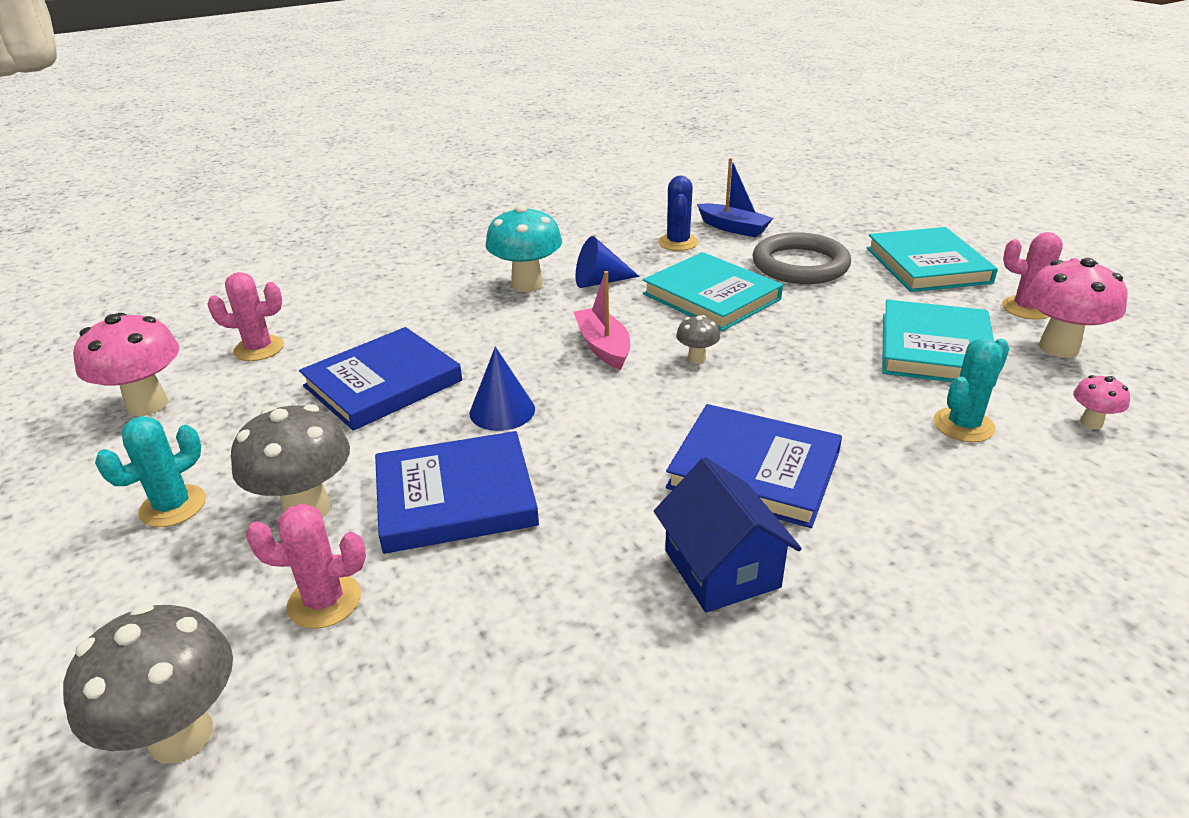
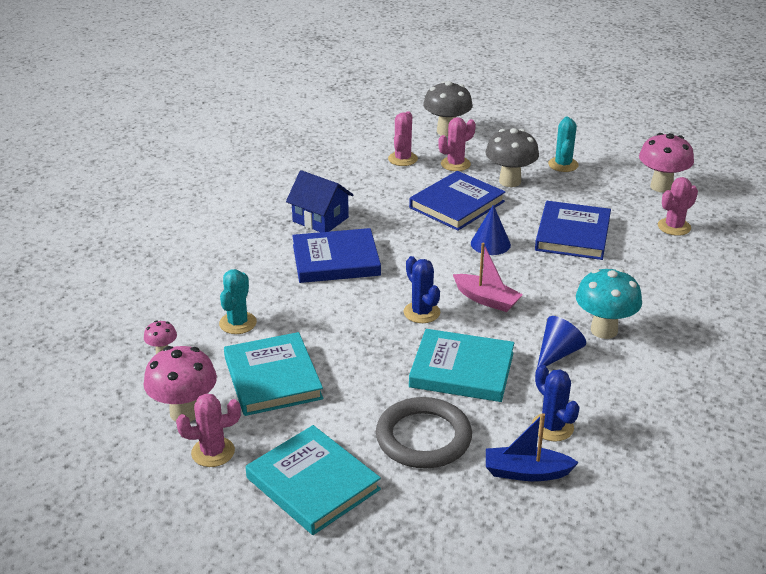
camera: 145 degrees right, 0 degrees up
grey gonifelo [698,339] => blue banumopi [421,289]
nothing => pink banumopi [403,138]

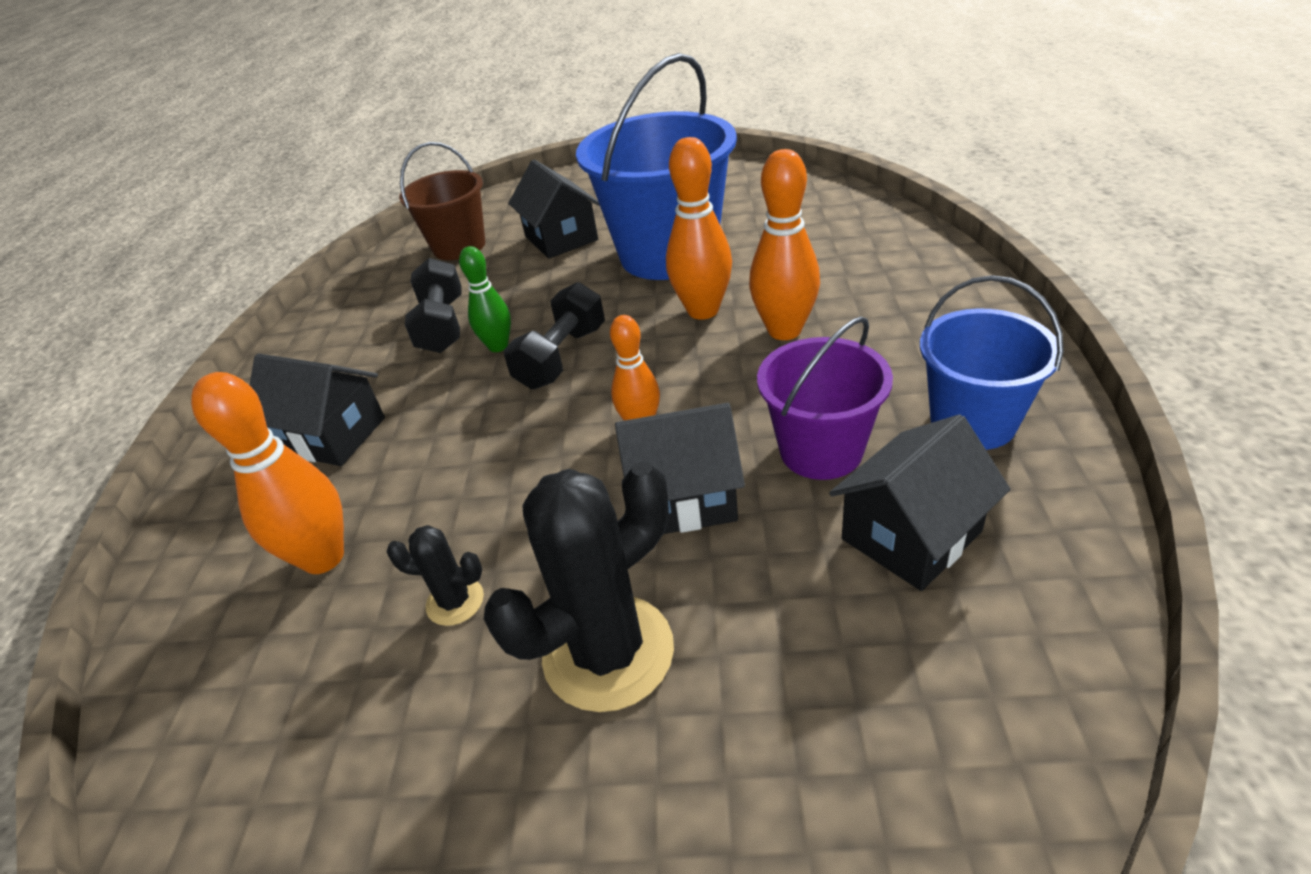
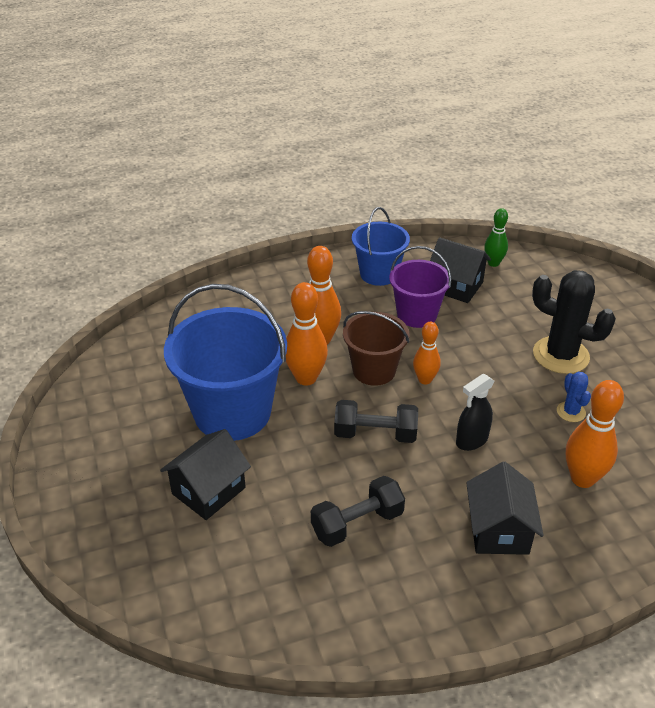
camera: 115 degrees left, 0 degrees up
black banumopi [435,575] => blue banumopi [574,397]
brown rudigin [442,201] => brown rudigin [376,348], move
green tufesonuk [485,299] => green tufesonuk [496,237], move
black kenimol [680,468] => nothing
nothing => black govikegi [475,412]

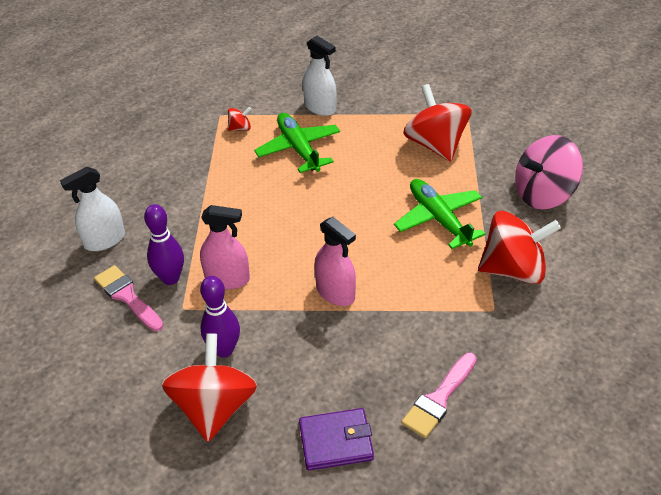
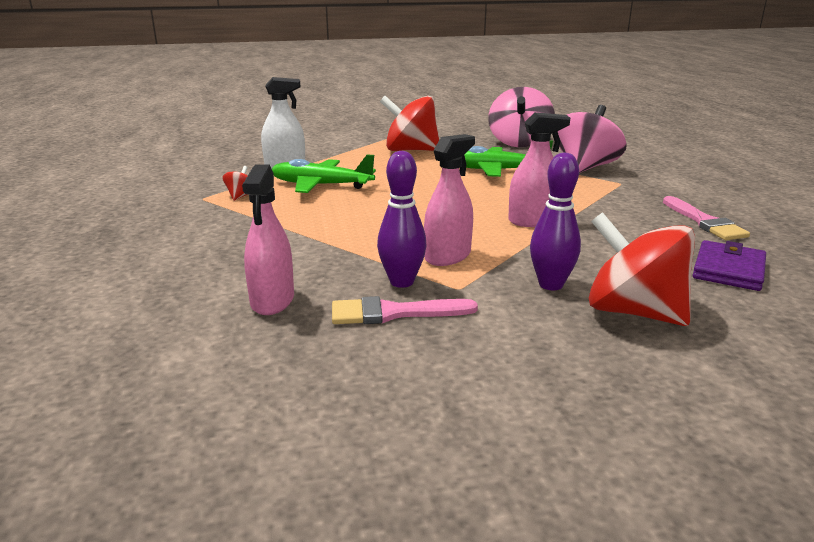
camera: 55 degrees left, 20 degrees down
white govikegi [92,208] => pink govikegi [268,239]
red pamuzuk [519,247] => pink pamuzuk [592,139]

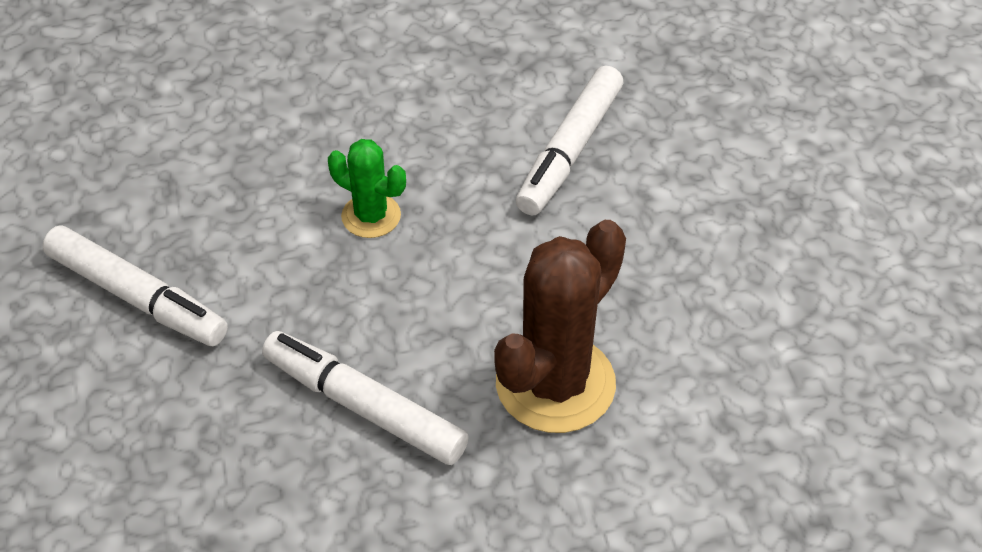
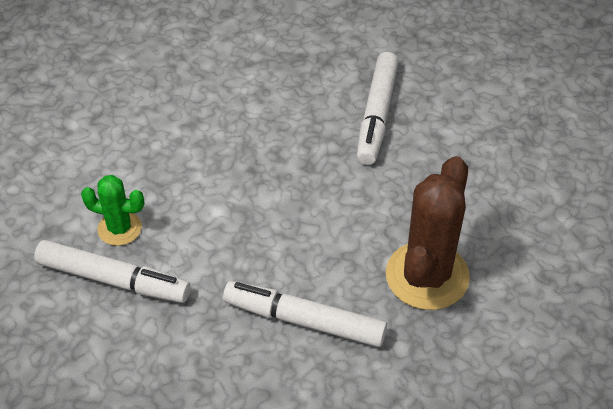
camera: 15 degrees left, 0 degrees up
green banumopi [367,188] => green banumopi [112,210], move

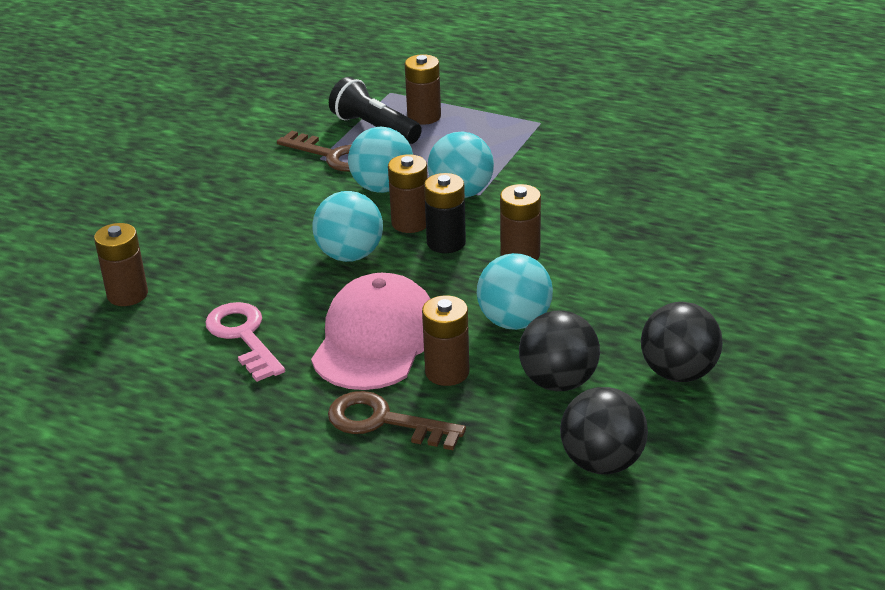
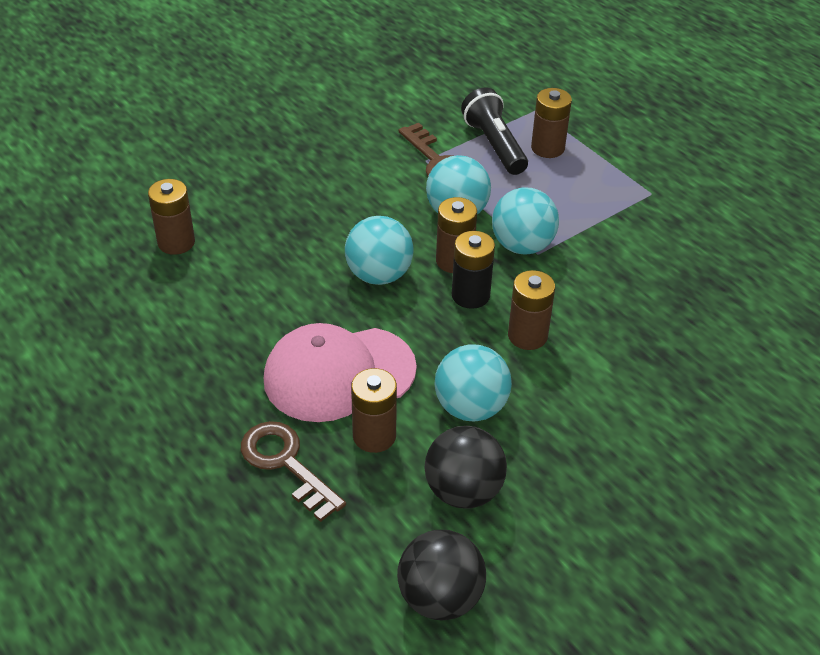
camera: 25 degrees right, 10 degrees up
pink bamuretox [245,342] => nothing
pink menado [370,331] => pink menado [340,372], 150 degrees counterclockwise
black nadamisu [682,342] => nothing

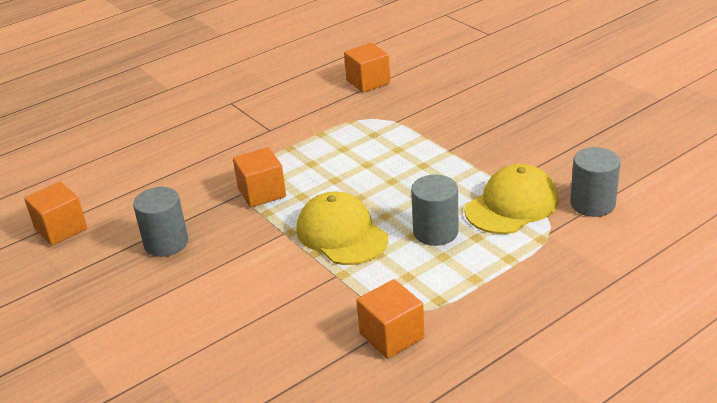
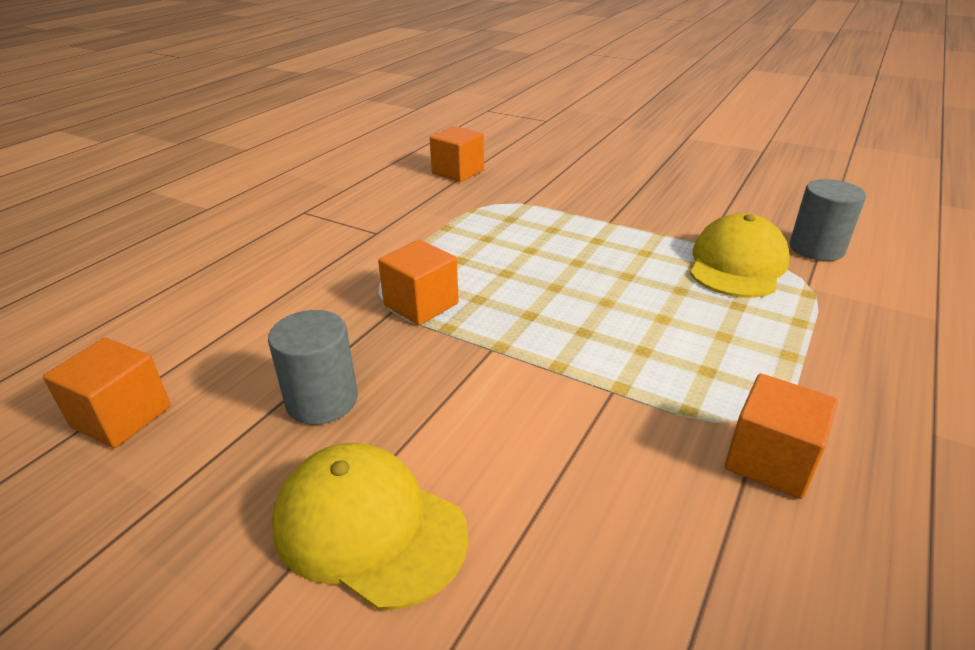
camera: 25 degrees left, 0 degrees up
yellow menado [342,228] => yellow menado [370,527], move
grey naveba [435,210] => nothing

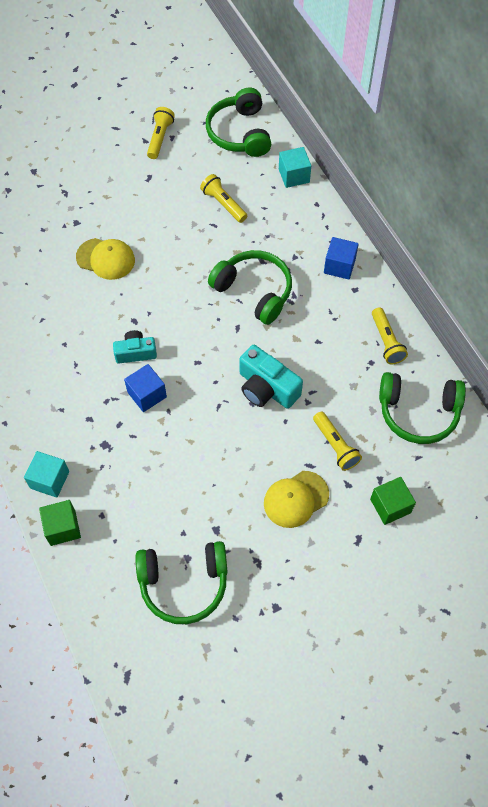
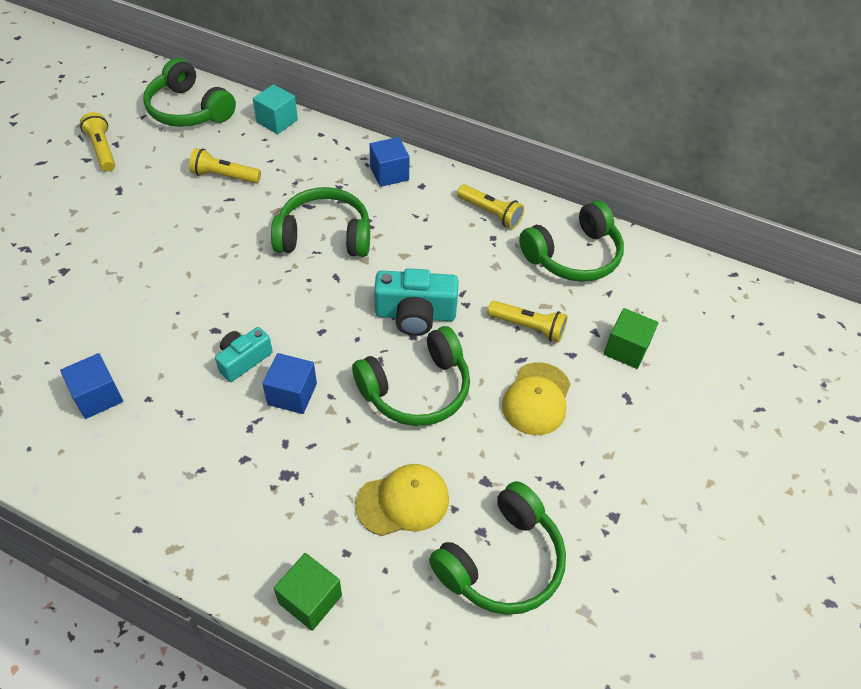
camera: 40 degrees left, 10 degrees down
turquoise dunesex [46,474] => nothing
yellow menado [105,259] => yellow menado [402,500], move
nothing => blue dunesex [91,386]
nothing => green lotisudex [411,376]

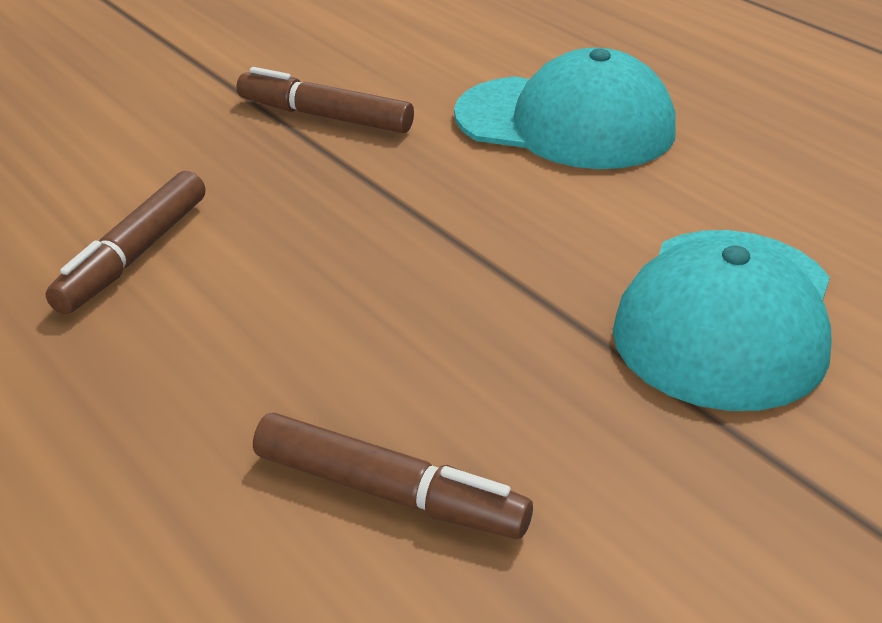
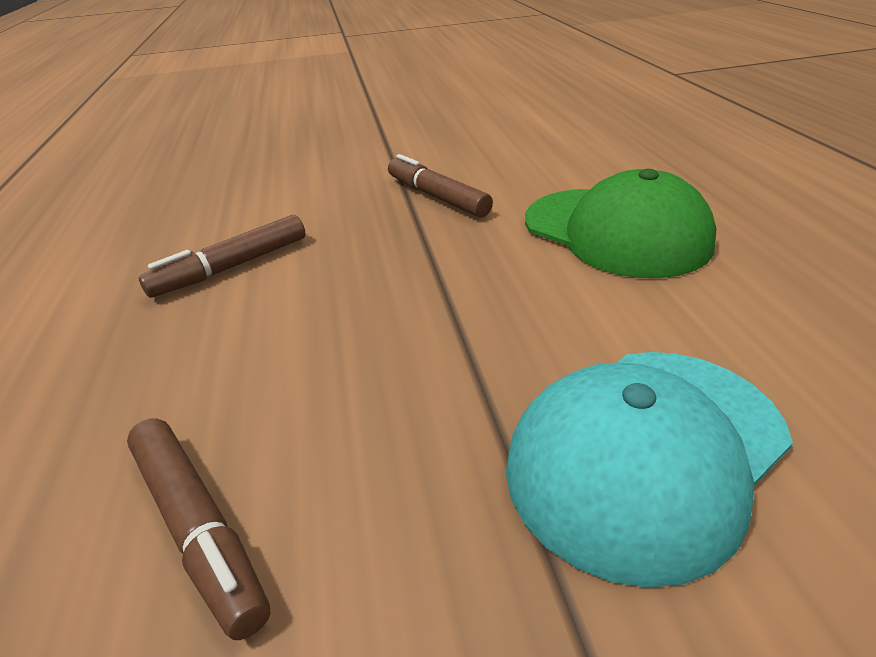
camera: 30 degrees right, 0 degrees up
turquoise menado [565,108] => green menado [620,223]

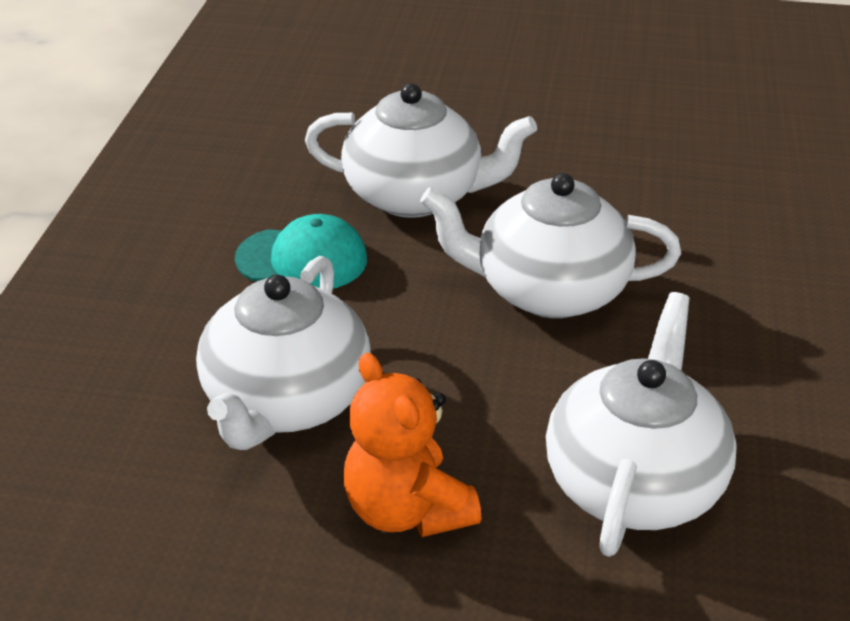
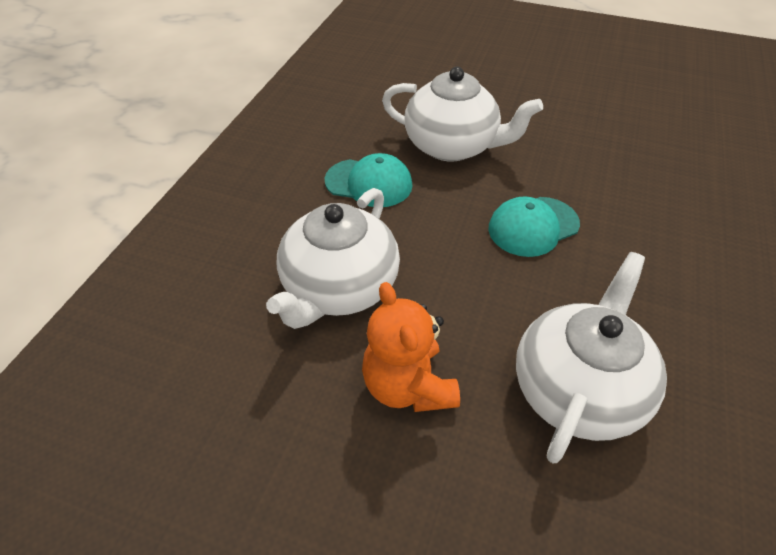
camera: 10 degrees right, 10 degrees up
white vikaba [550,245] => turquoise menado [534,226]

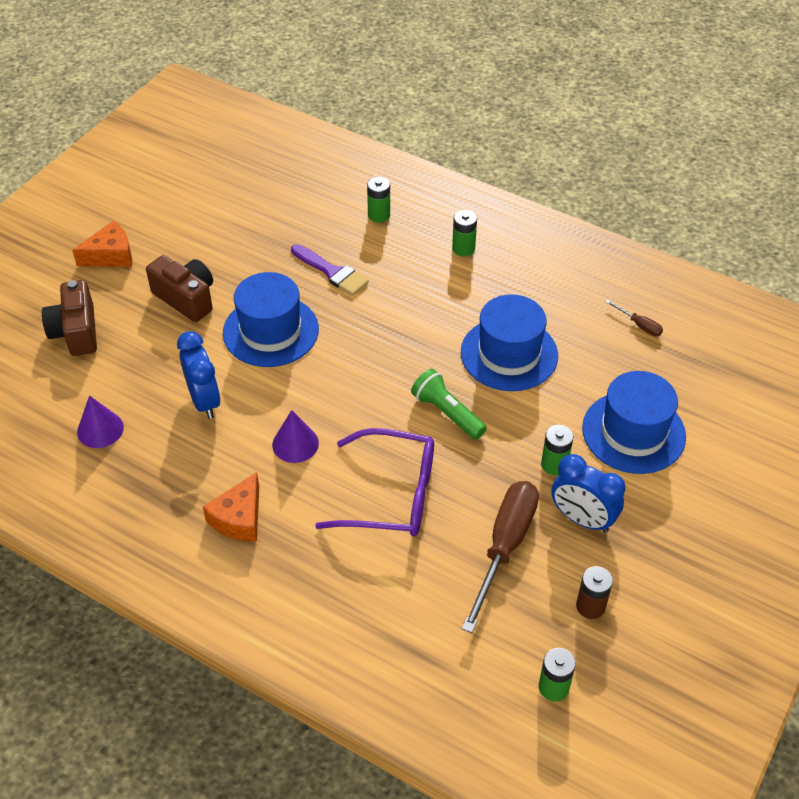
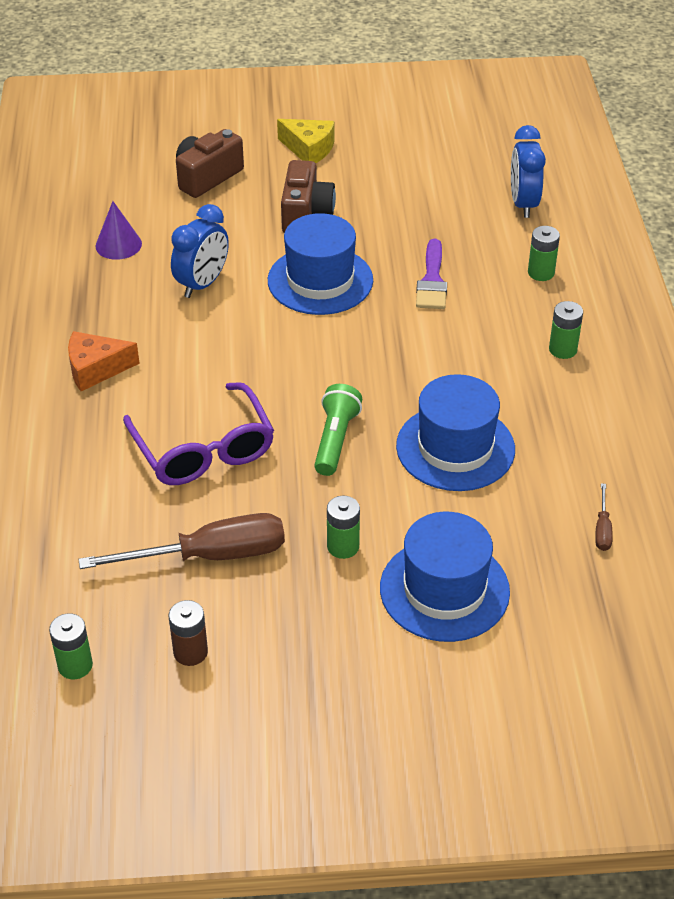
camera: 55 degrees right, 5 degrees down
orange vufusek [102,244] => yellow vufusek [306,141]
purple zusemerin [295,436] => nothing
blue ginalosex [588,493] => blue ginalosex [528,171], move

